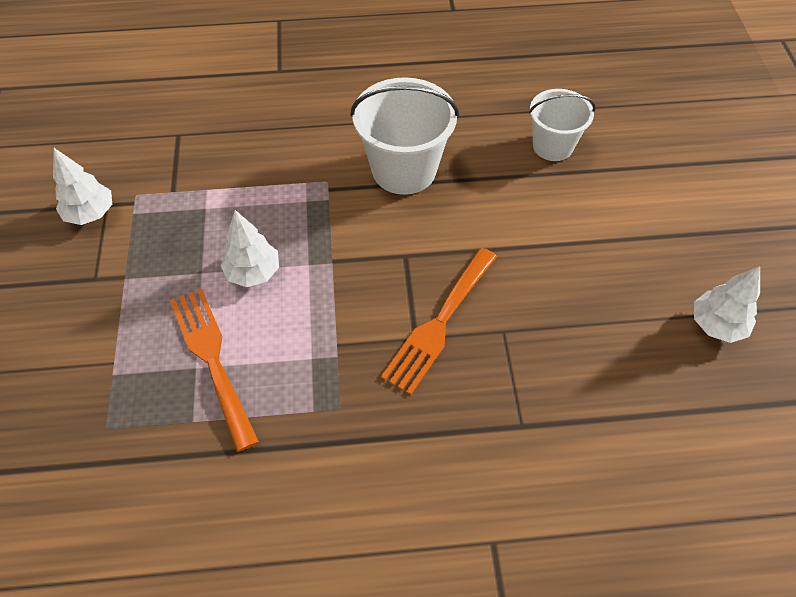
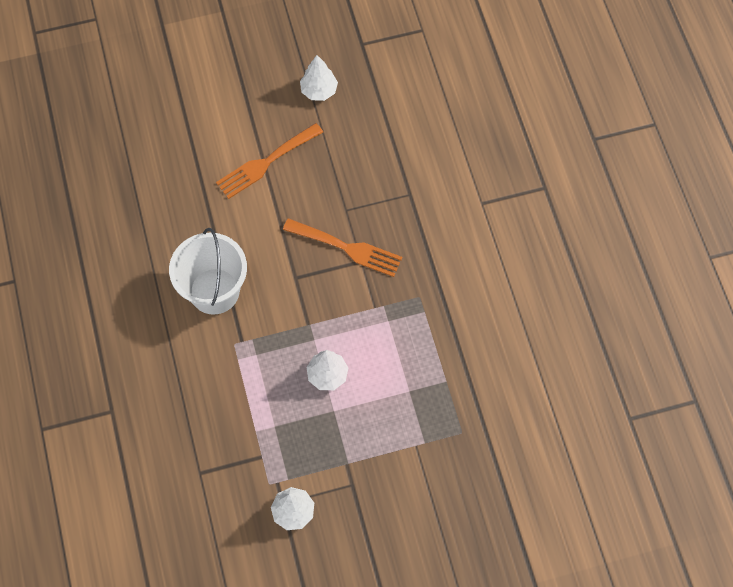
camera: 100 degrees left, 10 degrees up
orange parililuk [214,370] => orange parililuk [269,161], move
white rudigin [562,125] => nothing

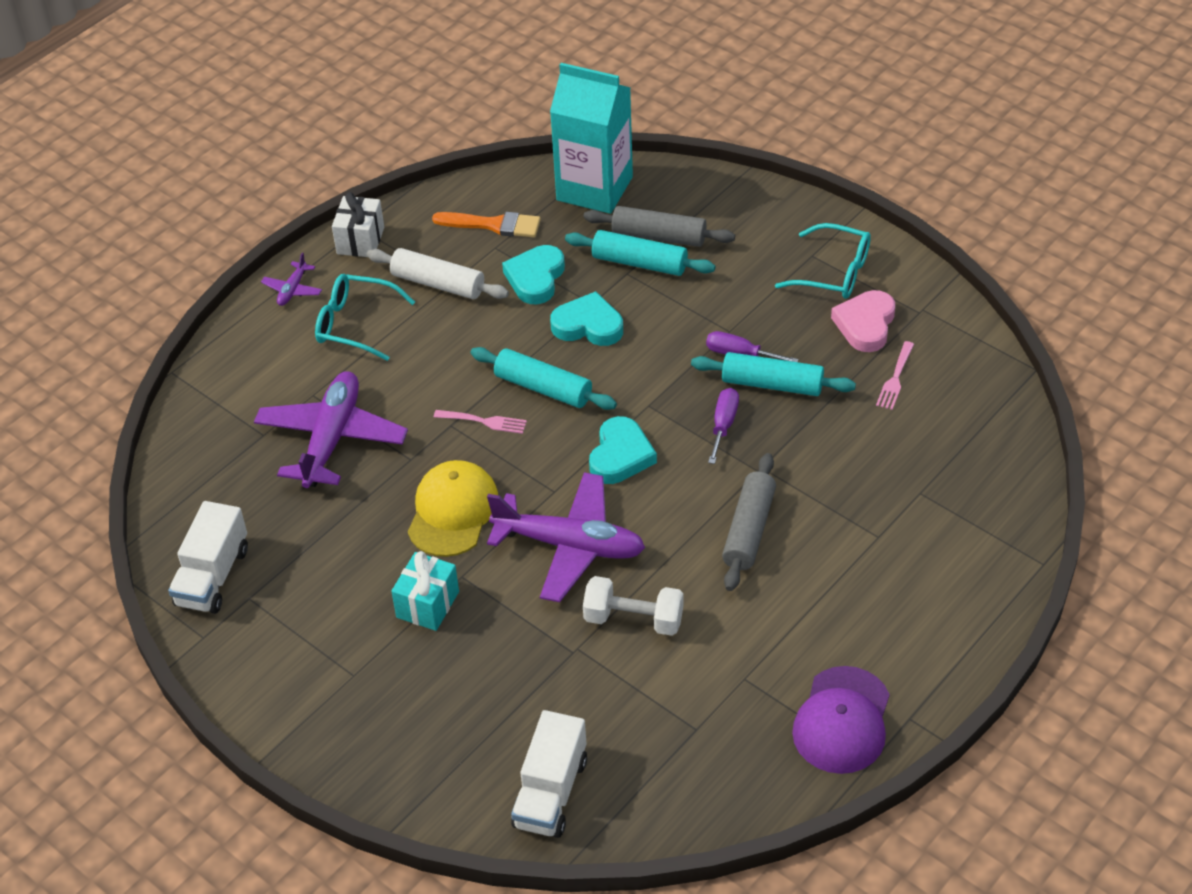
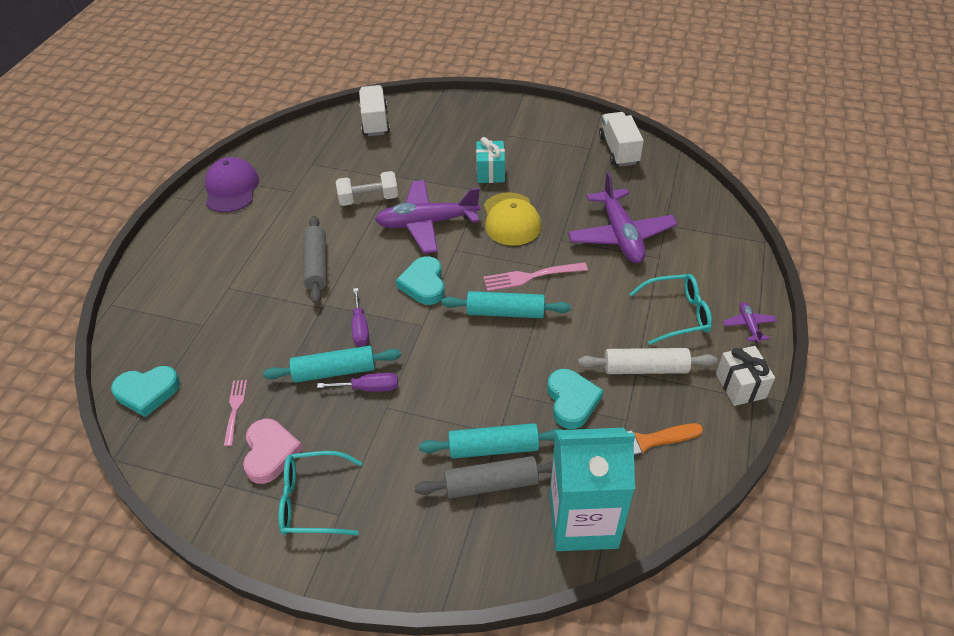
camera: 155 degrees right, 0 degrees up
pink parililuk [480,422] => pink parililuk [535,276], x1.51
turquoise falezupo [586,318] => turquoise falezupo [145,391], move

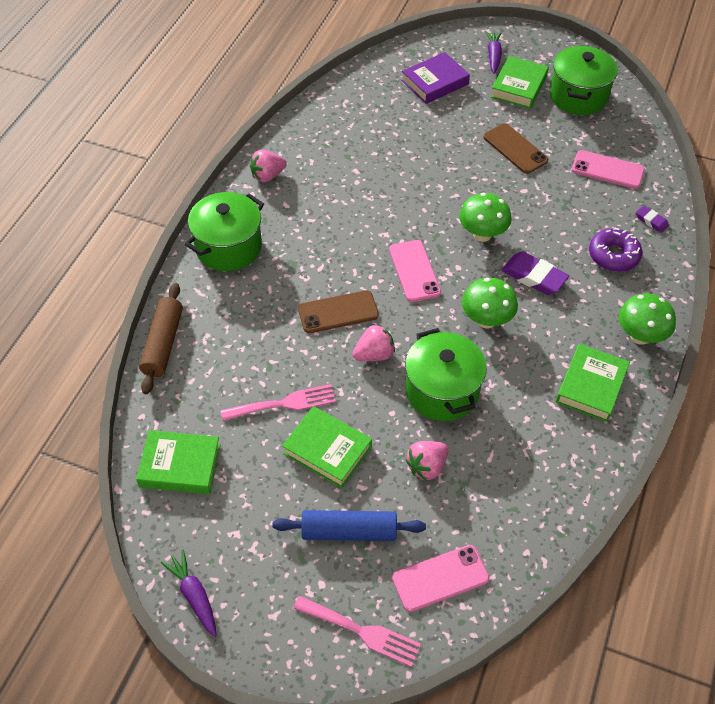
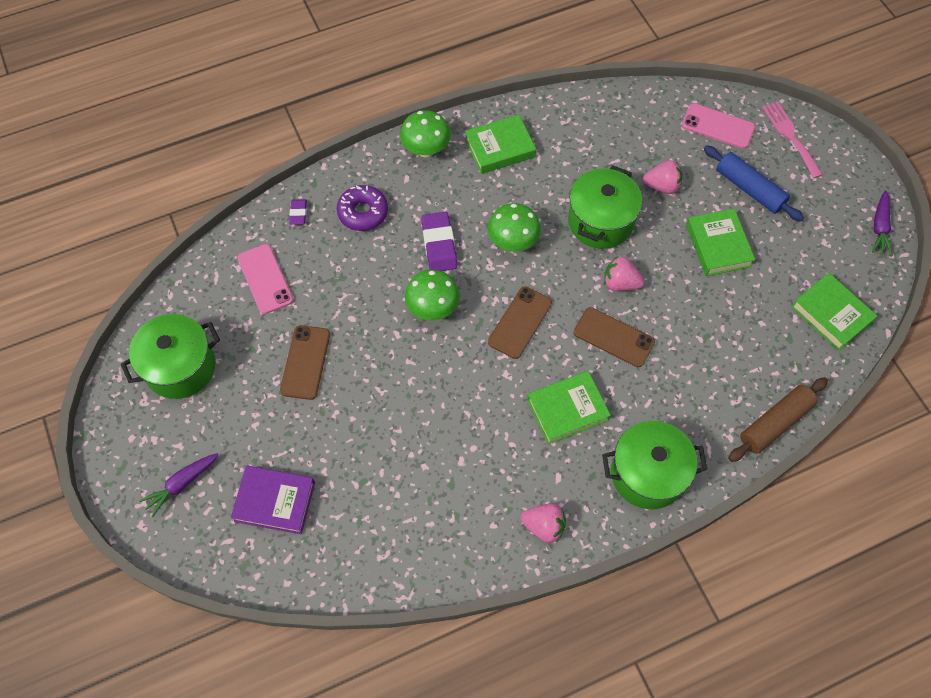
camera: 135 degrees left, 10 degrees up
pink parililuk [278,402] => nothing
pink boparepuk [415,271] => brown boparepuk [520,322]
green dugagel [520,82] => green dugagel [569,408], move

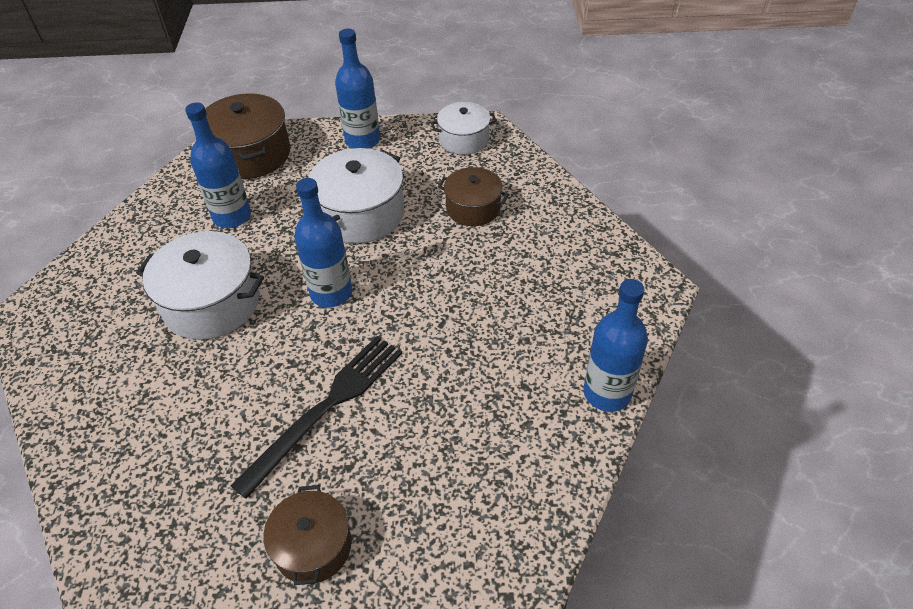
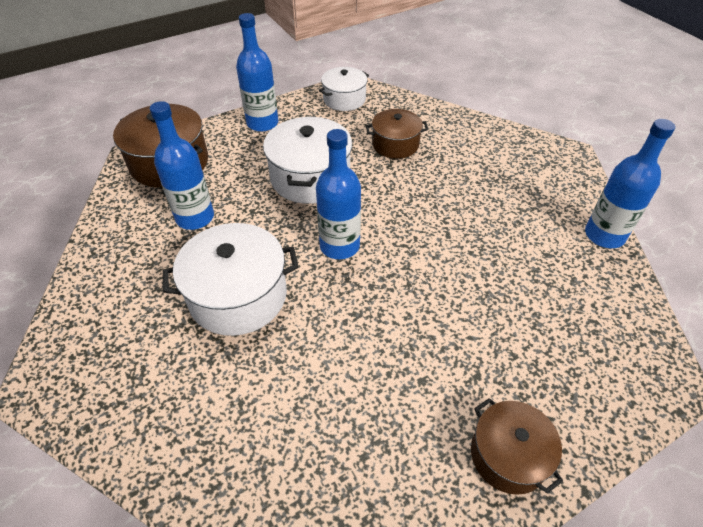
camera: 30 degrees left, 0 degrees up
black parililuk [316,417] => nothing

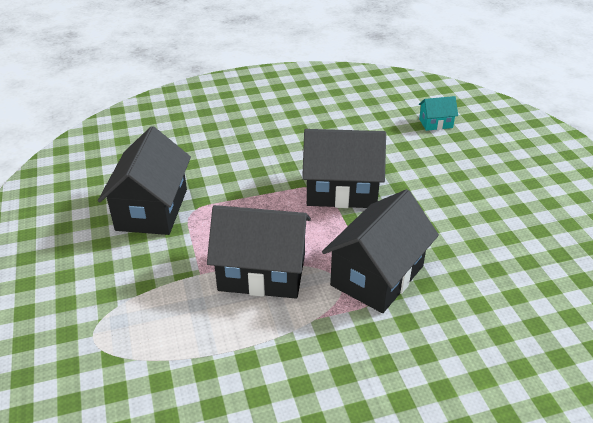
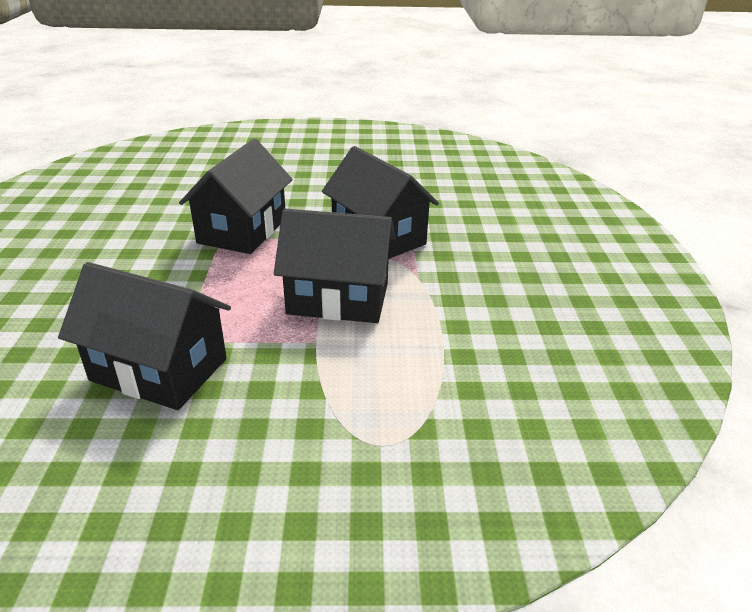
camera: 75 degrees left, 5 degrees down
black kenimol [259,252] => black kenimol [334,266], 75 degrees clockwise
turquoise kenimol [438,113] => nothing

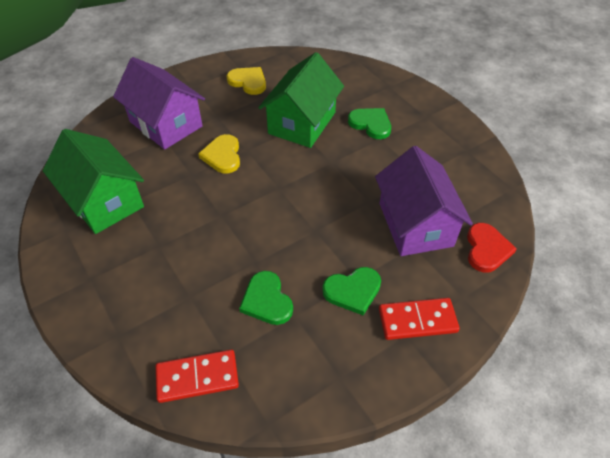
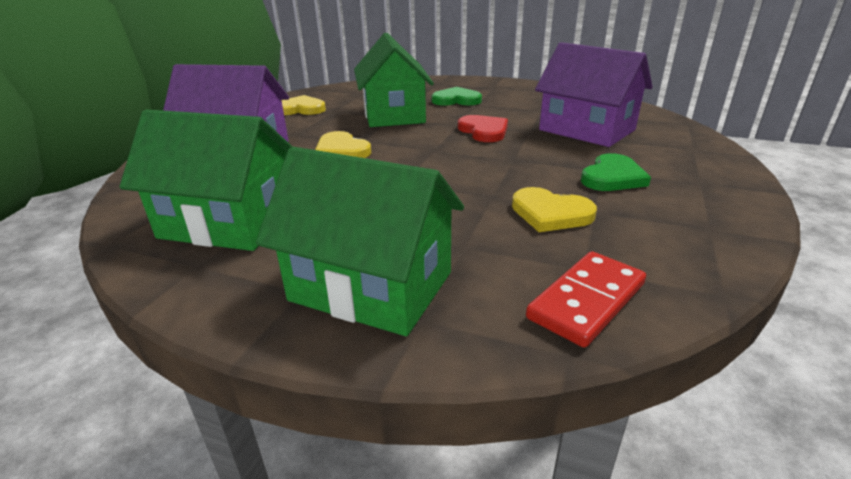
camera: 35 degrees left, 20 degrees down
green falezupo [266,298] => yellow falezupo [554,209]
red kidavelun [419,319] => nothing
red falezupo [492,248] => red falezupo [483,128], move
nothing => green kenimol [360,241]

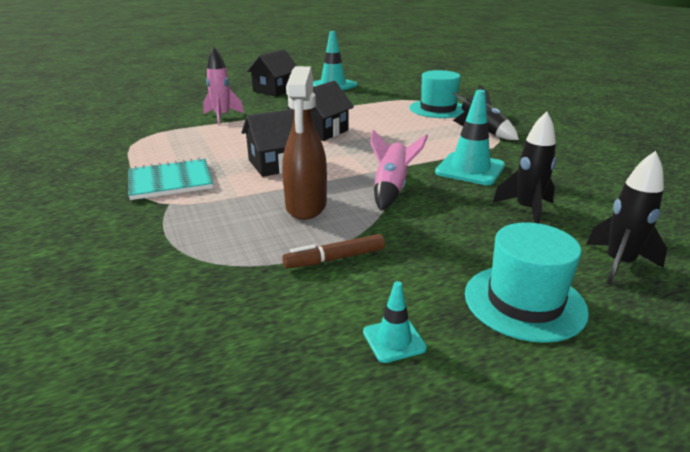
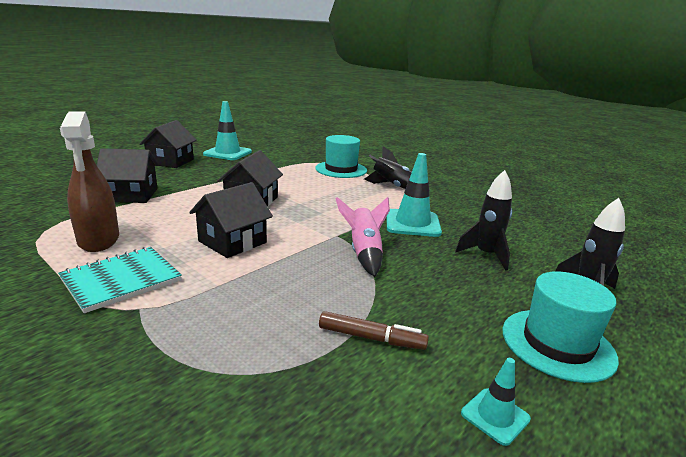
camera: 25 degrees left, 5 degrees down
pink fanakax [223,86] => black kenimol [128,175]
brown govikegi [304,143] => brown govikegi [89,181], move
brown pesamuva [333,251] => brown pesamuva [374,330], 120 degrees counterclockwise

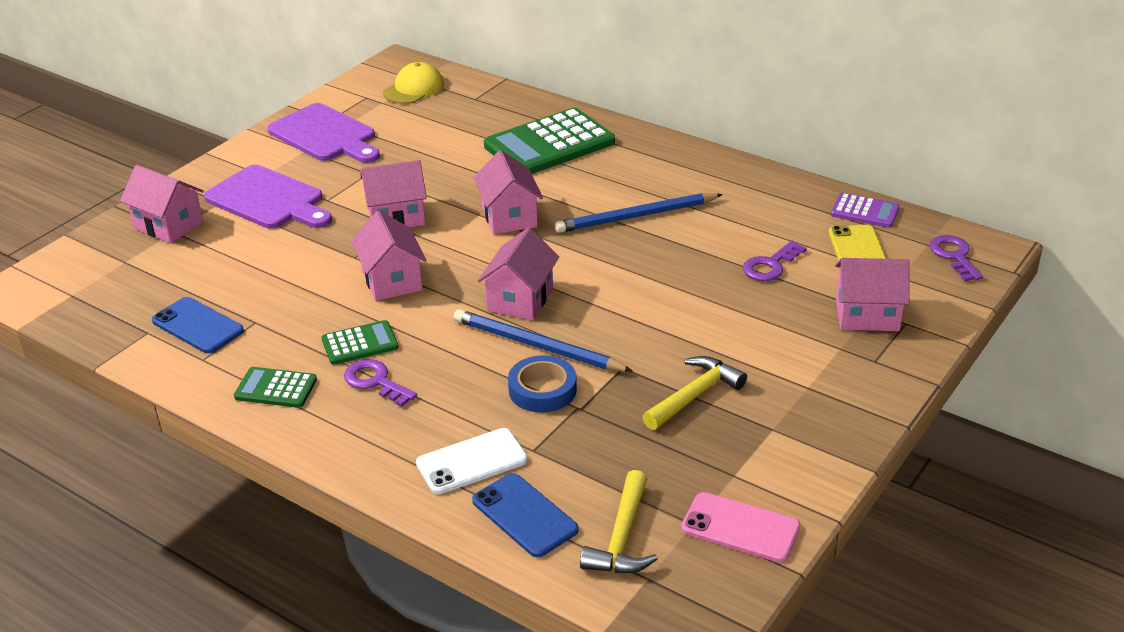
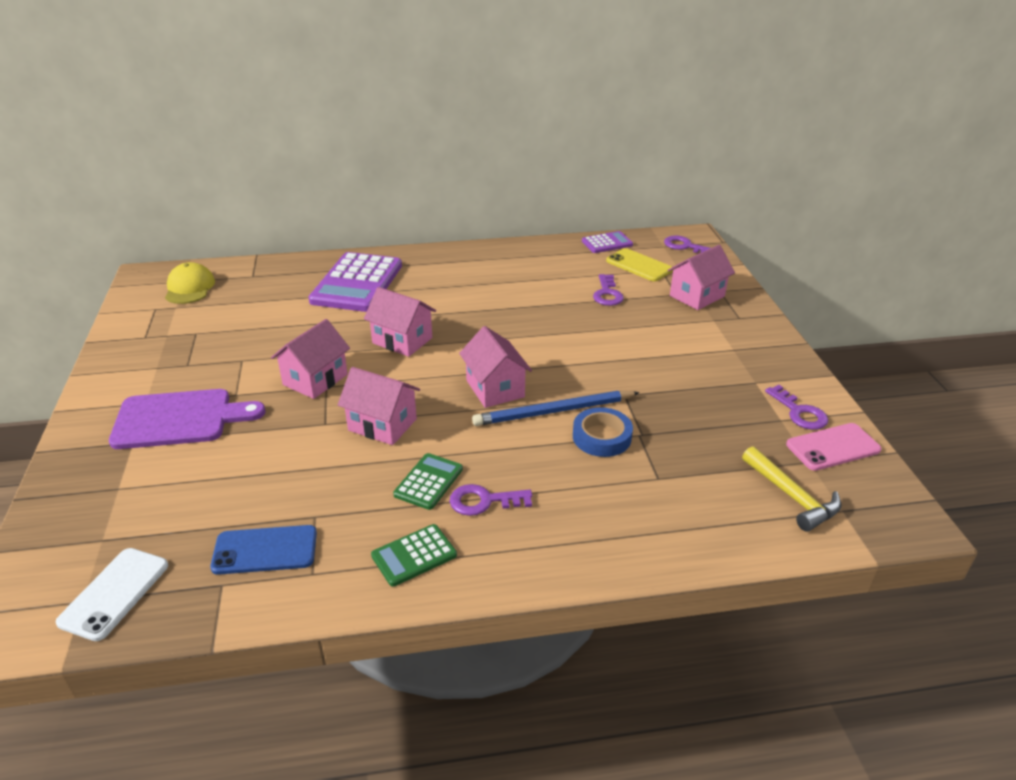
camera: 45 degrees left, 0 degrees up
pink kenimol [162,204] => nothing
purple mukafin [323,133] => nothing
white boparepuk [472,461] => white boparepuk [112,594], move
blue boparepuk [525,515] => nothing
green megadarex [549,141] => purple megadarex [355,282]
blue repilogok [639,213] => nothing
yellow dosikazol [694,393] => nothing
nothing => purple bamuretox [797,407]

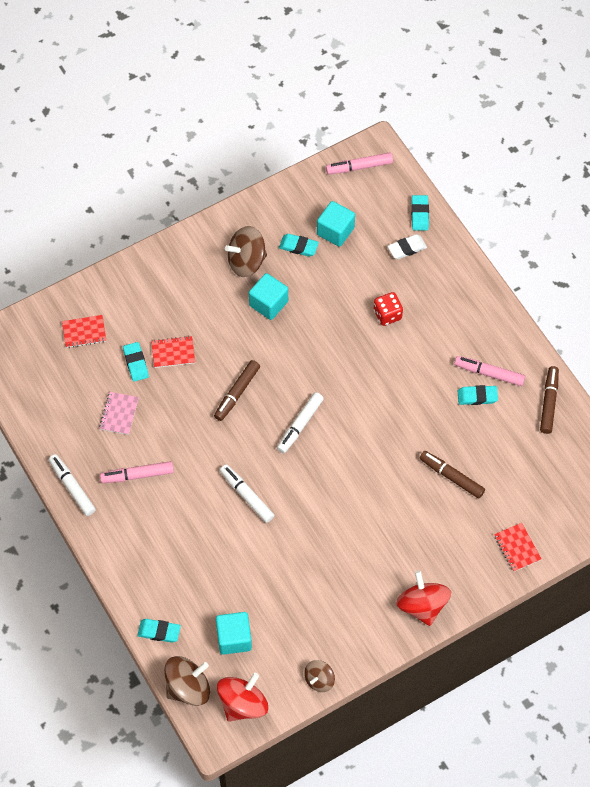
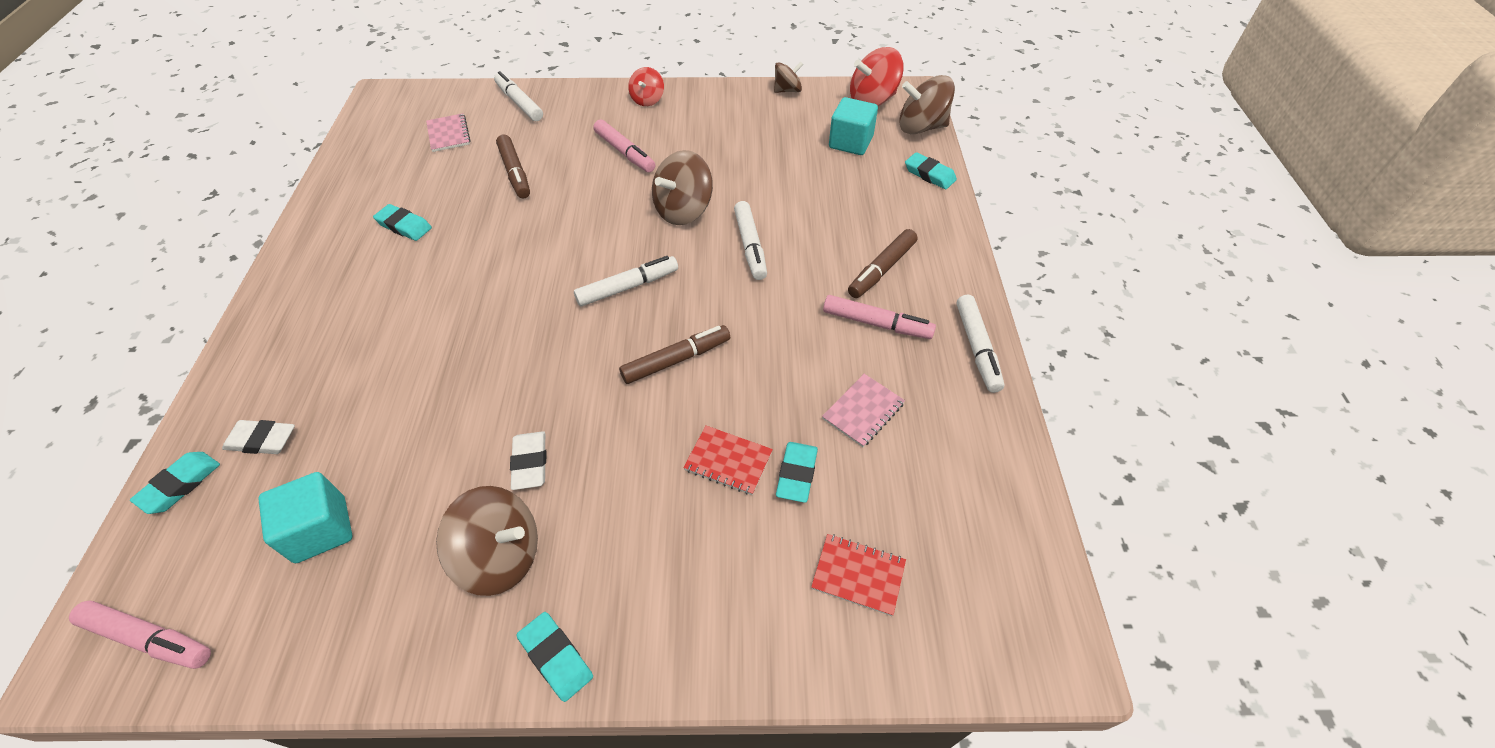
camera: 150 degrees left, 10 degrees down
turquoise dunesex [268,296] => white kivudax [528,460]
turquoise kivudax [299,245] => turquoise kivudax [554,657], move
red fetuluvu [388,309] => nothing
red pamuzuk [423,598] => red pamuzuk [646,86], x0.60
pink pesamuva [489,371] => pink pesamuva [624,145], move
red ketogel [518,547] => white pesamuva [518,96]
brown pesamuva [549,400] => brown pesamuva [882,263], move
nothing => pink ketogel [448,132]
nothing => brown pamuzuk [682,187]

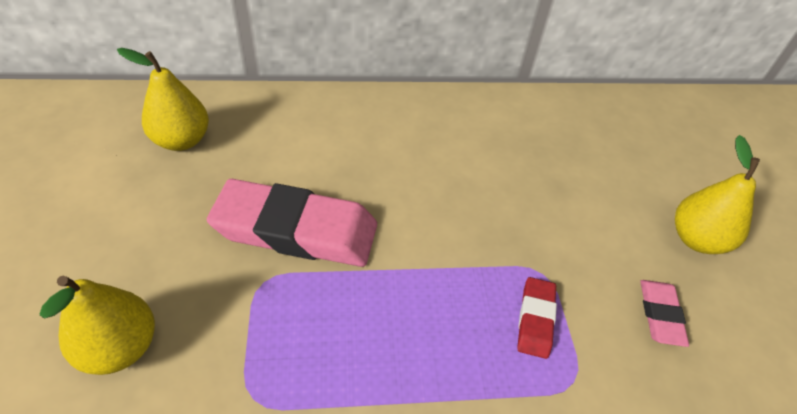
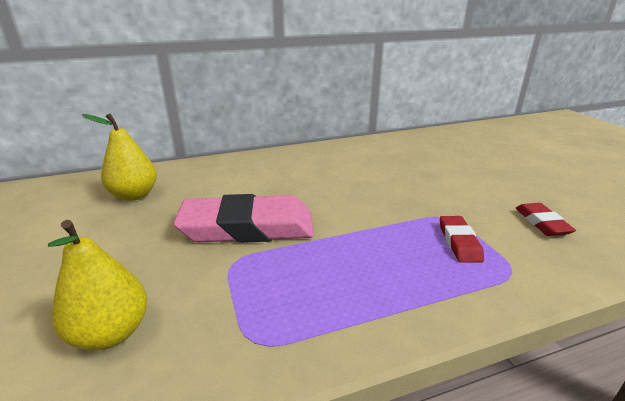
camera: 10 degrees left, 20 degrees down
pink kivudax [664,313] => red kivudax [545,219]
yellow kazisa [717,194] => nothing

